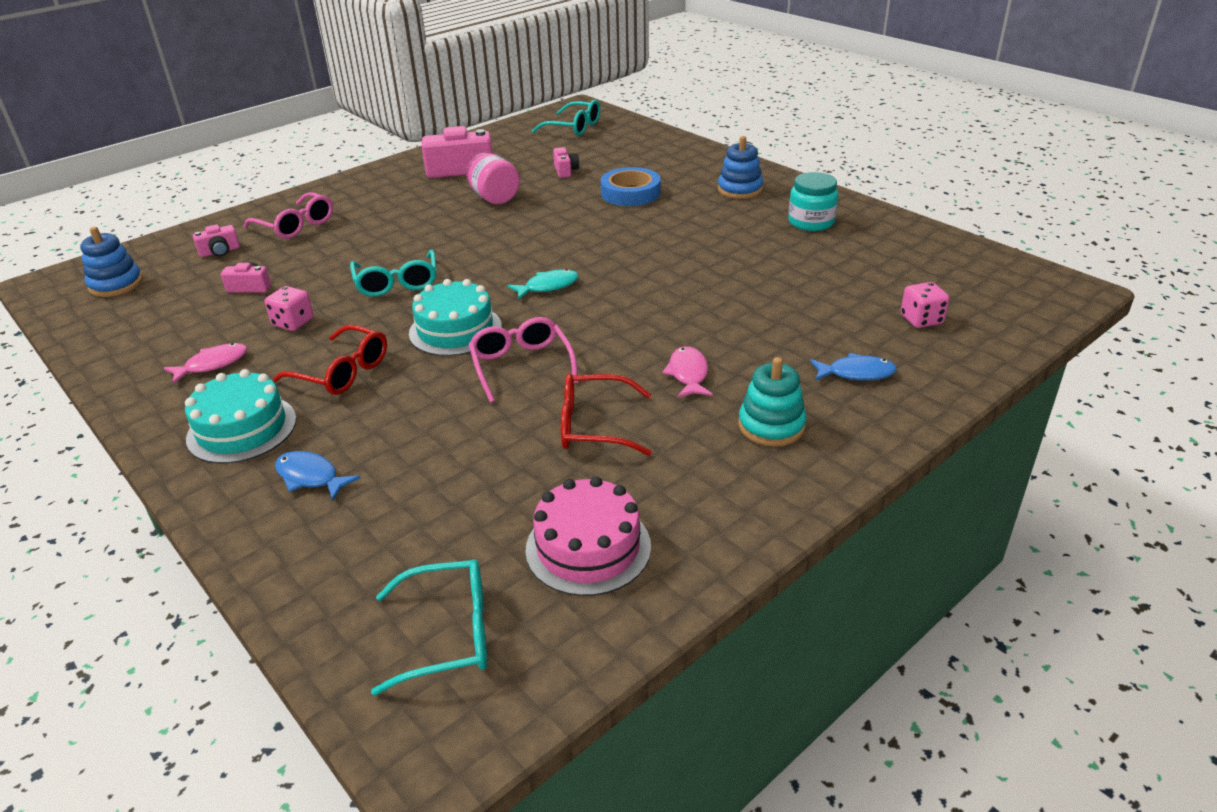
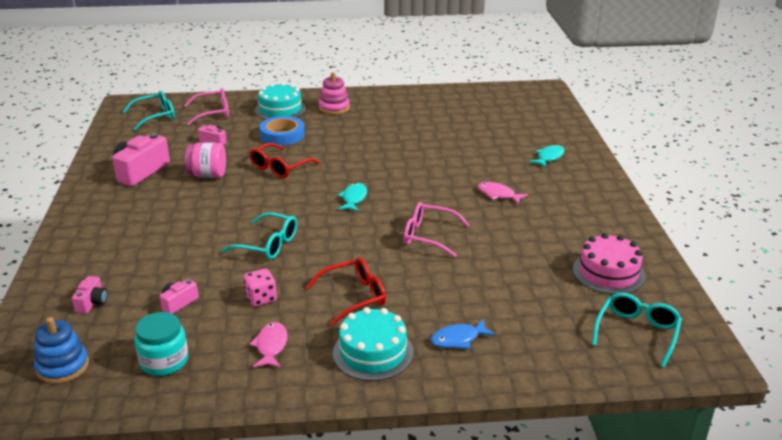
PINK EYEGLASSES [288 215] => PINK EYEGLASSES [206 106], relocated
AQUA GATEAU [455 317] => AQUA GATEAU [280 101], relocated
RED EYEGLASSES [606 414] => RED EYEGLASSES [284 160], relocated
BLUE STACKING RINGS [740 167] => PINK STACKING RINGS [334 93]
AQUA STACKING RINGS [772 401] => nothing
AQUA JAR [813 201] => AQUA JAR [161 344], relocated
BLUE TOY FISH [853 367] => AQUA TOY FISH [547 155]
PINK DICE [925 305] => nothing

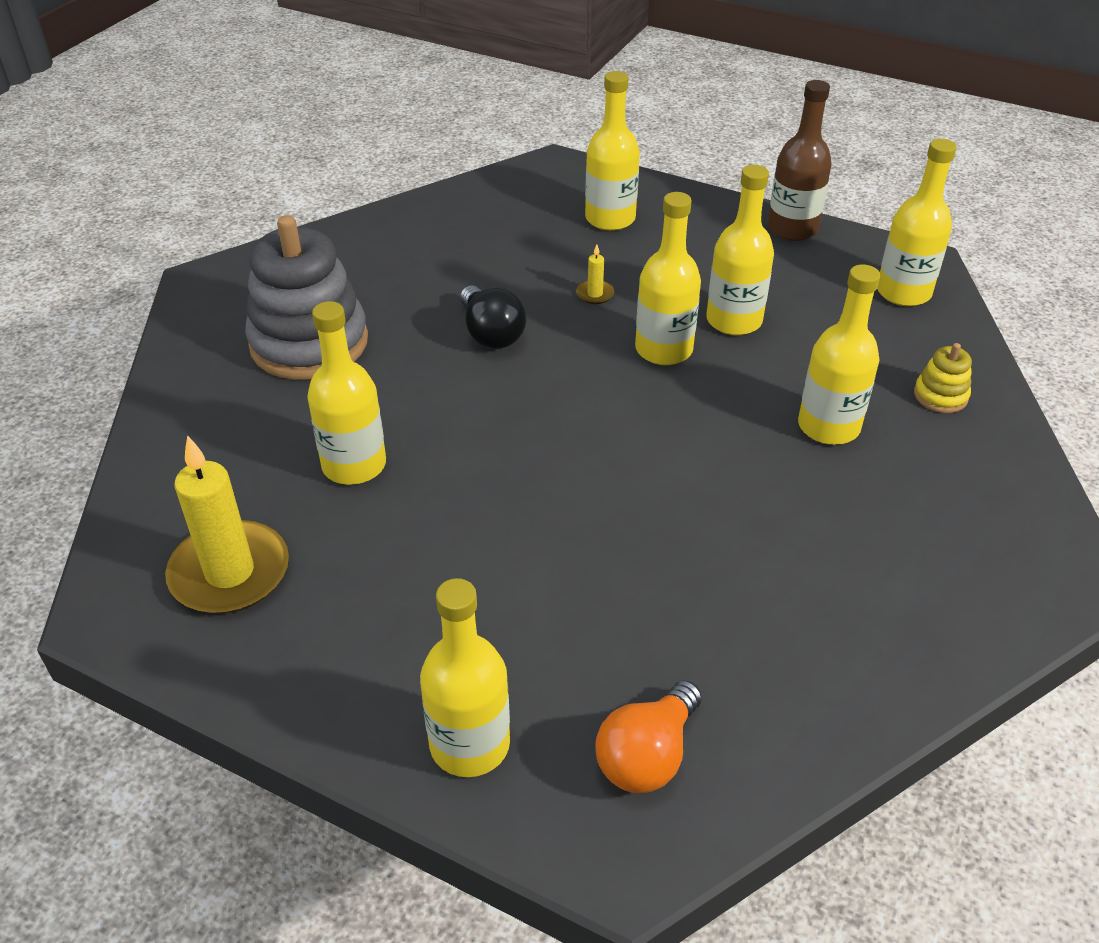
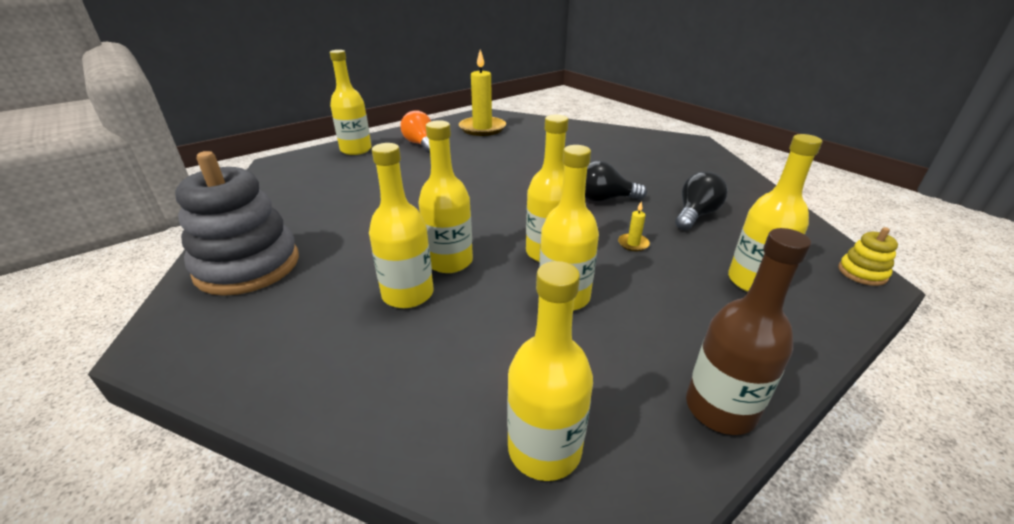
GREY STACKING RINGS [306 297] => GREY STACKING RINGS [237 223], relocated
BRIGHT YELLOW DRINK BOTTLE [346 393] => BRIGHT YELLOW DRINK BOTTLE [445 196], relocated
BRIGHT ORANGE LIGHTBULB [648 736] => BRIGHT ORANGE LIGHTBULB [415 131], relocated
BRIGHT YELLOW STACKING RINGS [943 378] => BRIGHT YELLOW STACKING RINGS [868 256], relocated
nothing => EBONY LIGHTBULB [701 200]

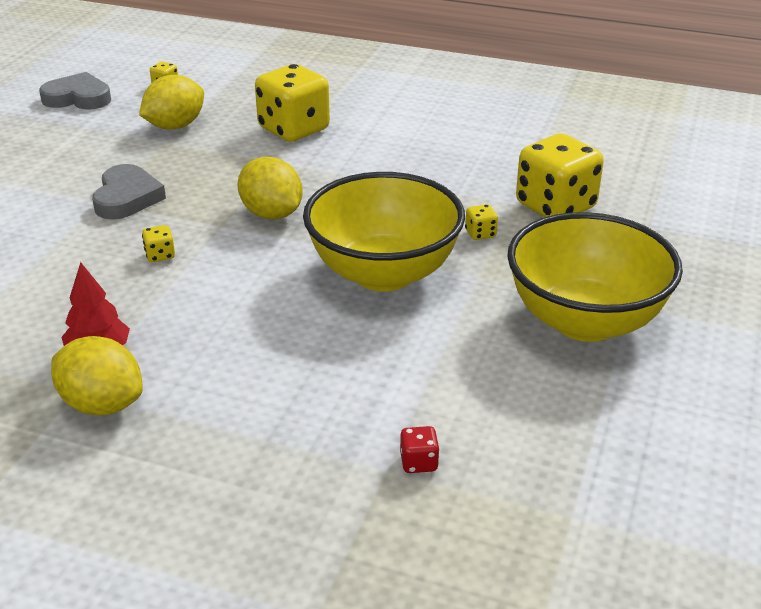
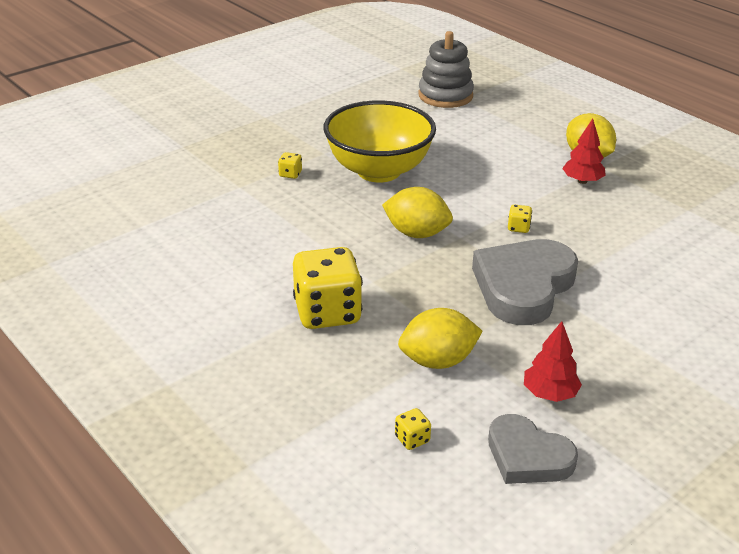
GREY HEART SHAPE [129 192] => GREY HEART SHAPE [525 282], x1.60
BRIGHT YELLOW LEMON [270 188] => BRIGHT YELLOW LEMON [417 212], 60 degrees counterclockwise
RED DICE [420 449] => GREY STACKING RINGS [446 69]
BRIGHT YELLOW DEEP DISH [595 277] => nothing
BRIGHT YELLOW DICE [560 175] => nothing
nothing => RED TREE [553 361]

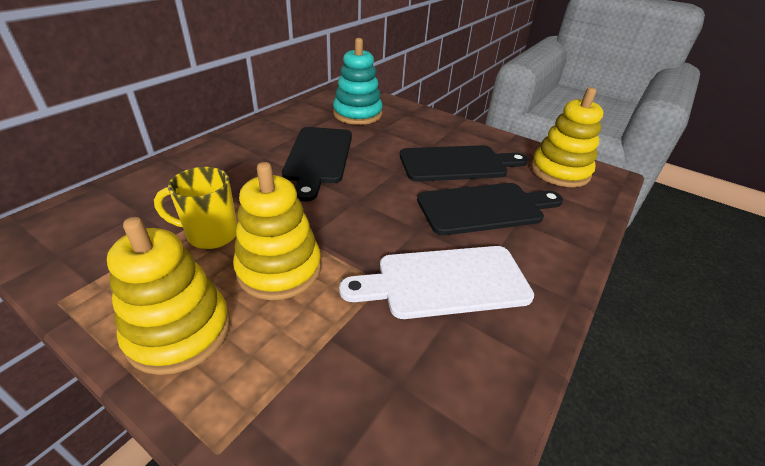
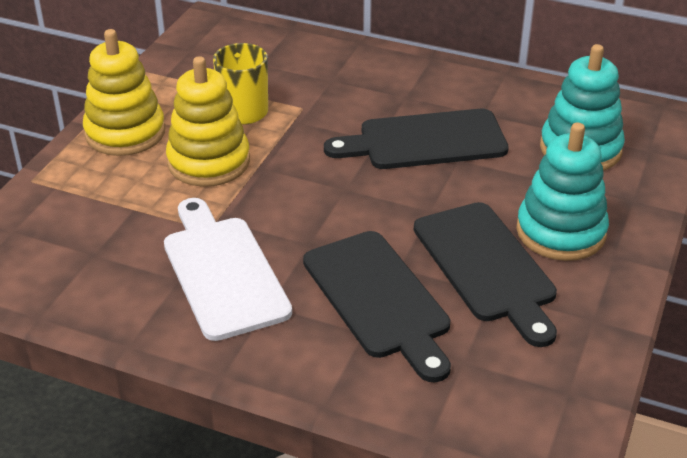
BRIGHT YELLOW STACKING RINGS [567 137] => nothing
nothing => AQUA STACKING RINGS [562 192]

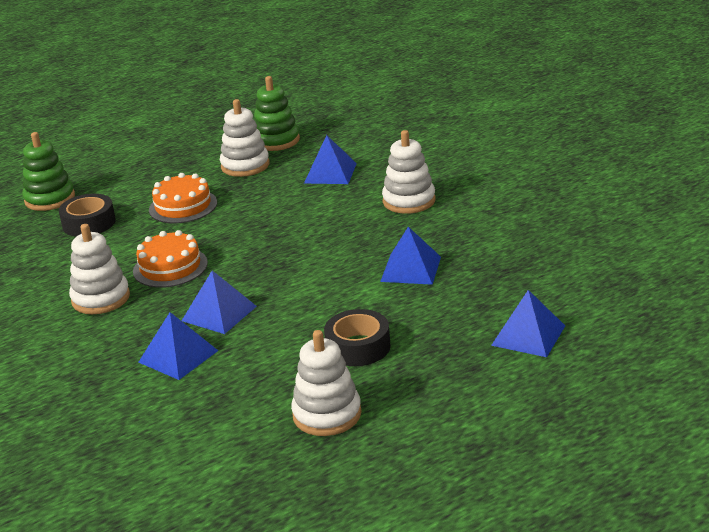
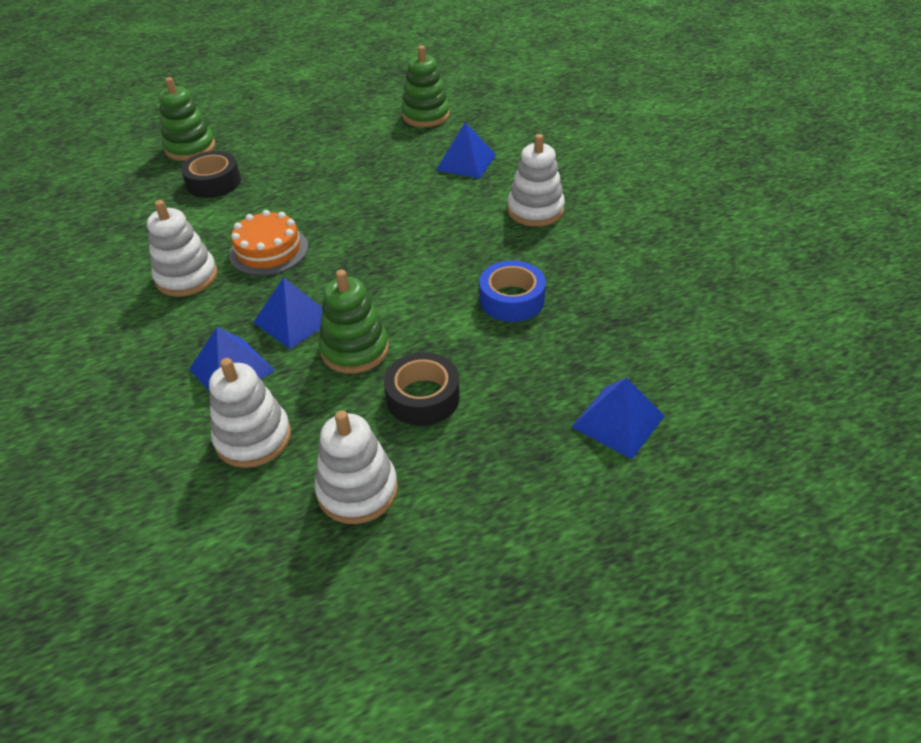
BRIGHT ORANGE GATEAU [183 198] => nothing
WHITE STACKING RINGS [245 138] => WHITE STACKING RINGS [250 413], relocated
BLUE PYRAMID [410 256] => BLUE ROLL OF TAPE [512 291]
nothing => LEAF-GREEN STACKING RINGS [354 322]

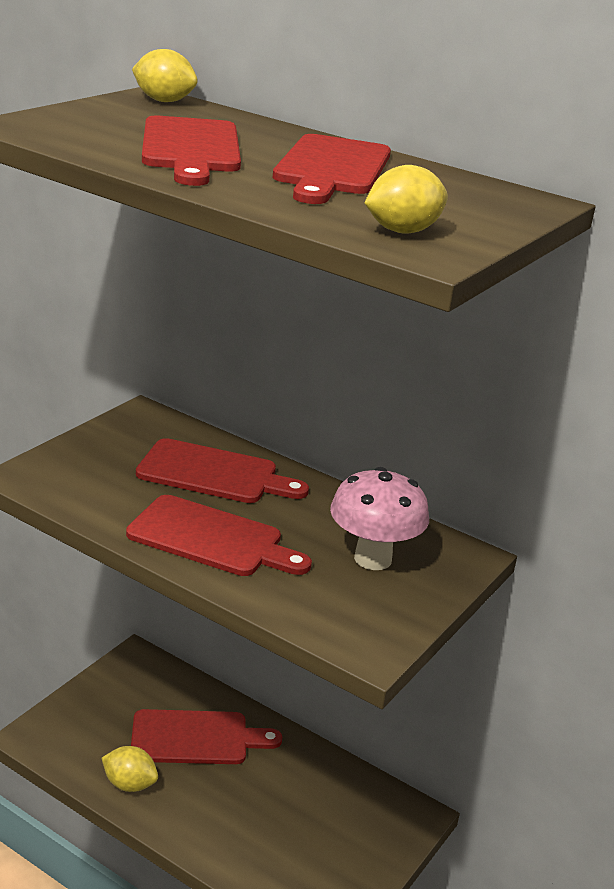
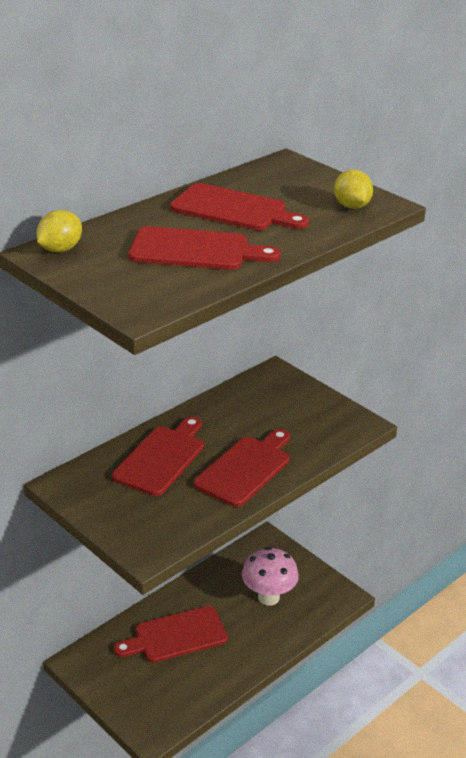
BRIGHT YELLOW LEMON [130 769] => nothing
RED CUTTING BOARD [206 736] => RED CUTTING BOARD [171 634], 120 degrees counterclockwise
PINK FUNGUS [379 518] => PINK FUNGUS [270 576], relocated

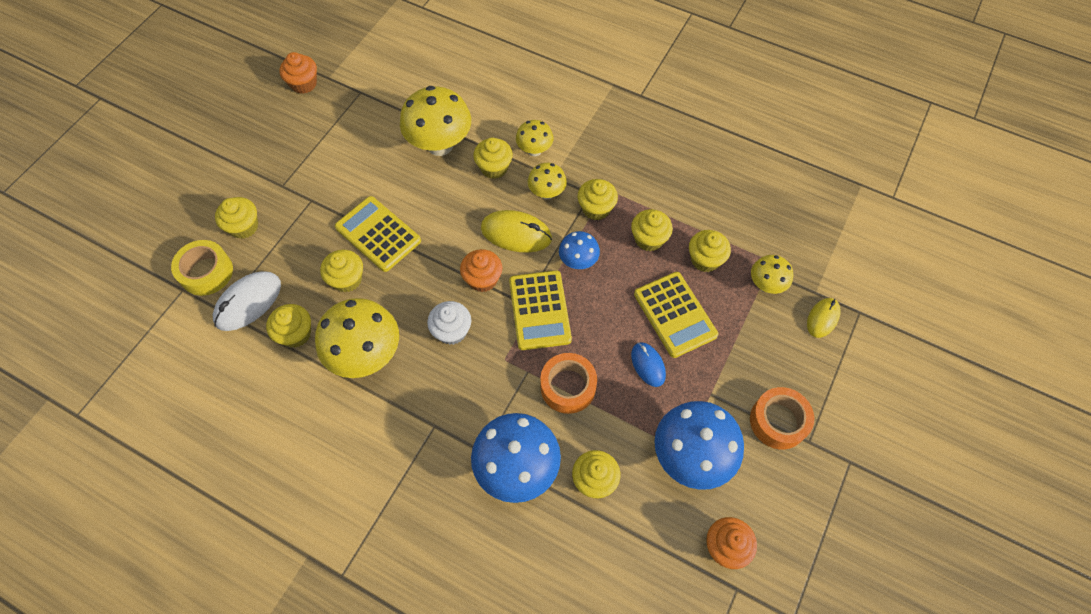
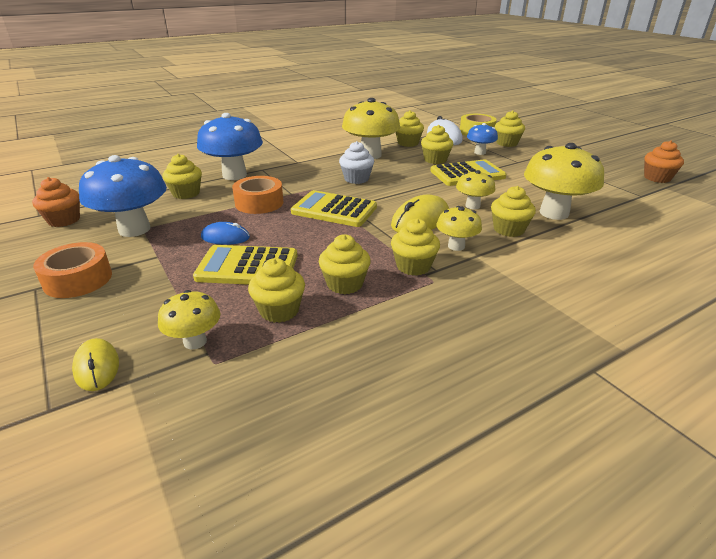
BRIGHT ORANGE FAIRY CAKE [481 270] => nothing
BRIGHT YELLOW FUNGUS [534 138] => BRIGHT YELLOW FUNGUS [475 189], relocated
BLUE FUNGUS [579 250] => BLUE FUNGUS [482 139], relocated

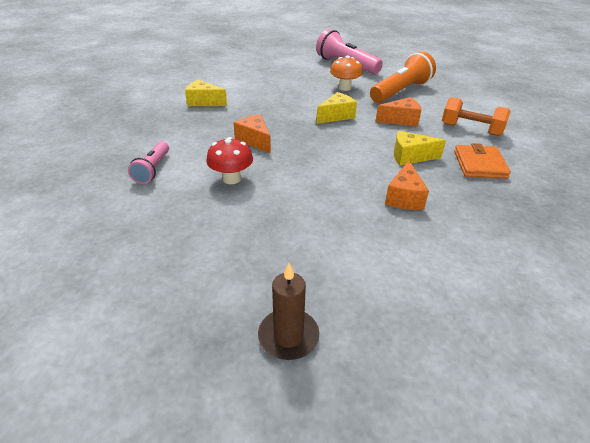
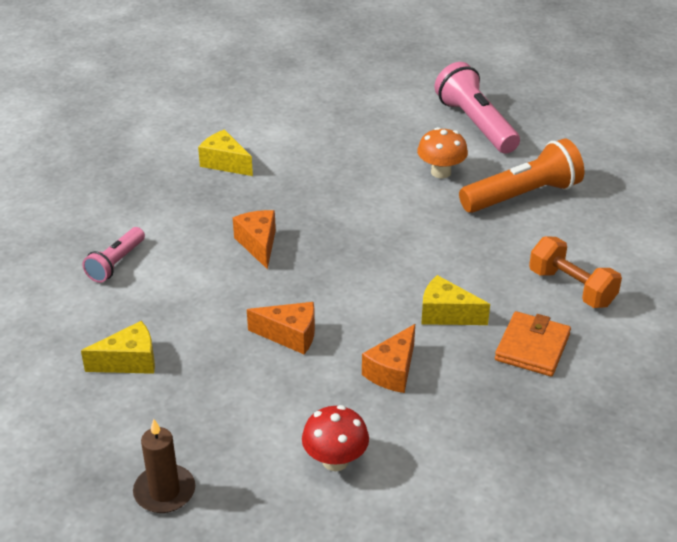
RED FUNGUS [229 160] => RED FUNGUS [335 438], relocated
BRIGHT YELLOW PIECE OF CHEESE [336 108] => BRIGHT YELLOW PIECE OF CHEESE [118 347], relocated
BRIGHT ORANGE PIECE OF CHEESE [399 112] => BRIGHT ORANGE PIECE OF CHEESE [281 328], relocated

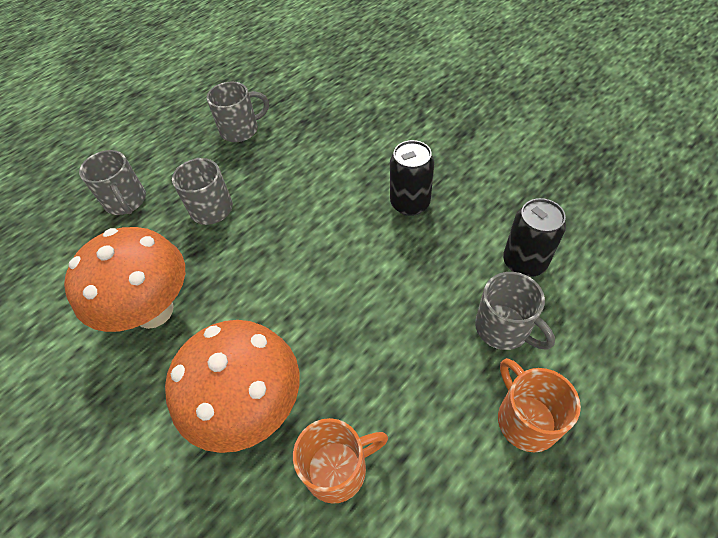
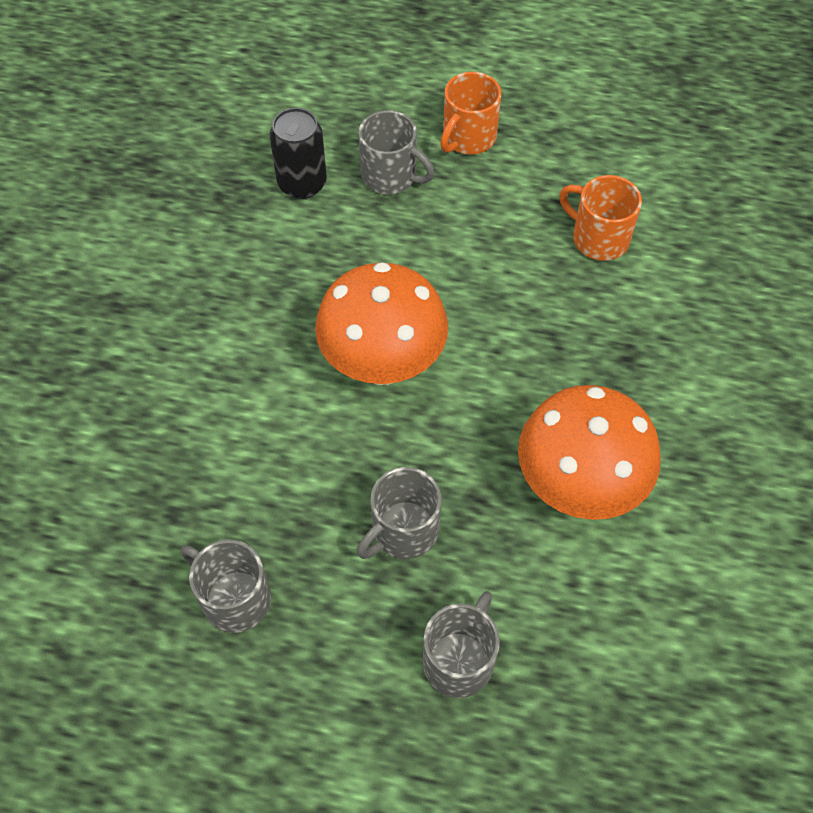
BRIGHT ORANGE FUNGUS [232 386] => BRIGHT ORANGE FUNGUS [381 323], relocated
EBONY CAN [412 178] => nothing
GREY MUG [515 311] => GREY MUG [397 152], 105 degrees clockwise

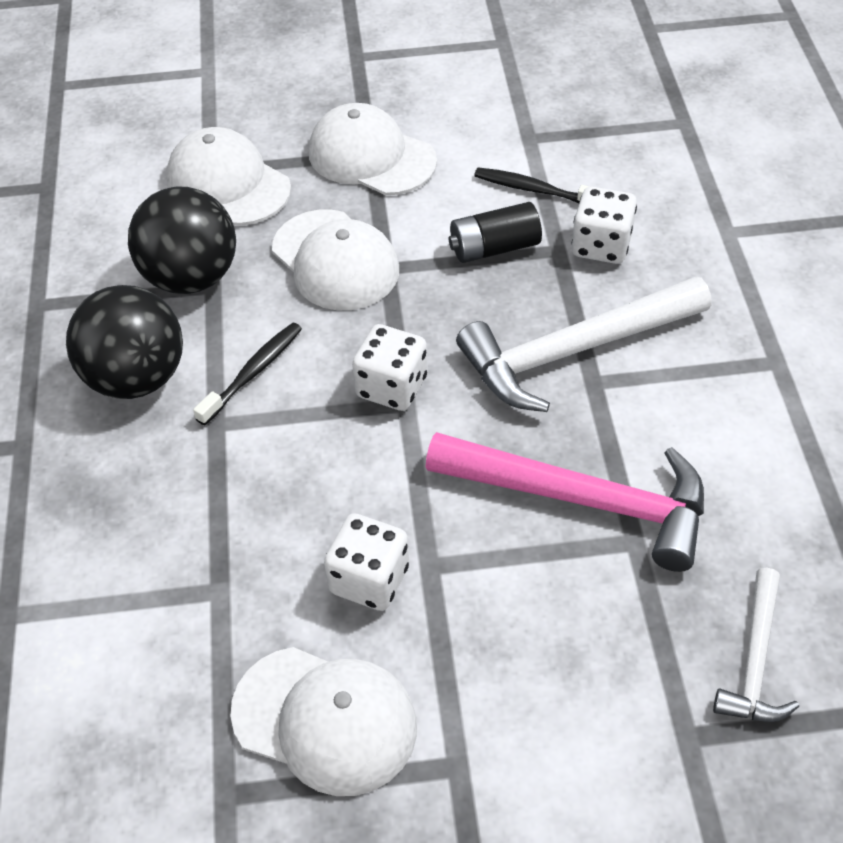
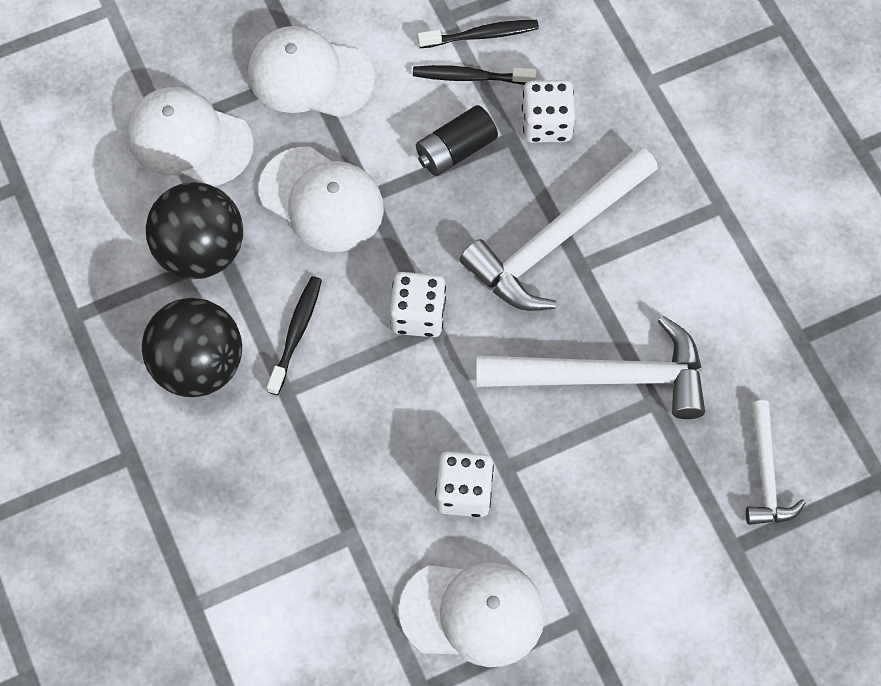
PINK CLAW HAMMER [565 502] => WHITE CLAW HAMMER [590 367]
nothing => EBONY TOOTH BRUSH [478 34]

